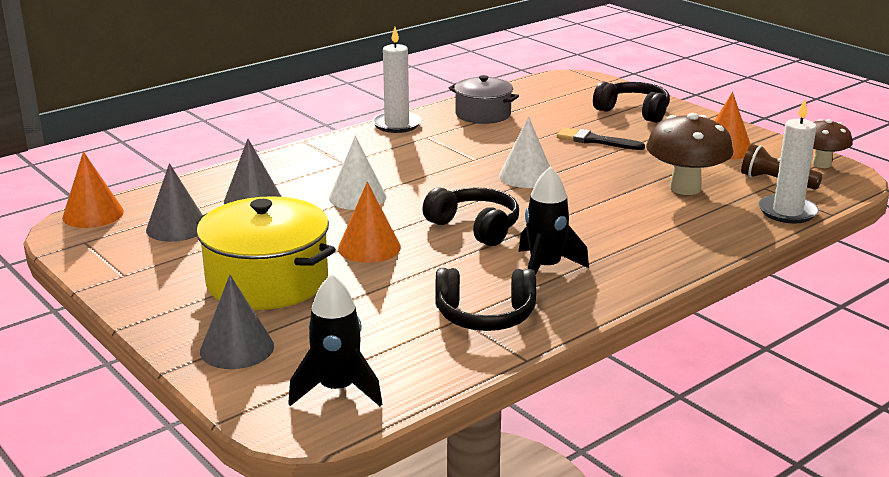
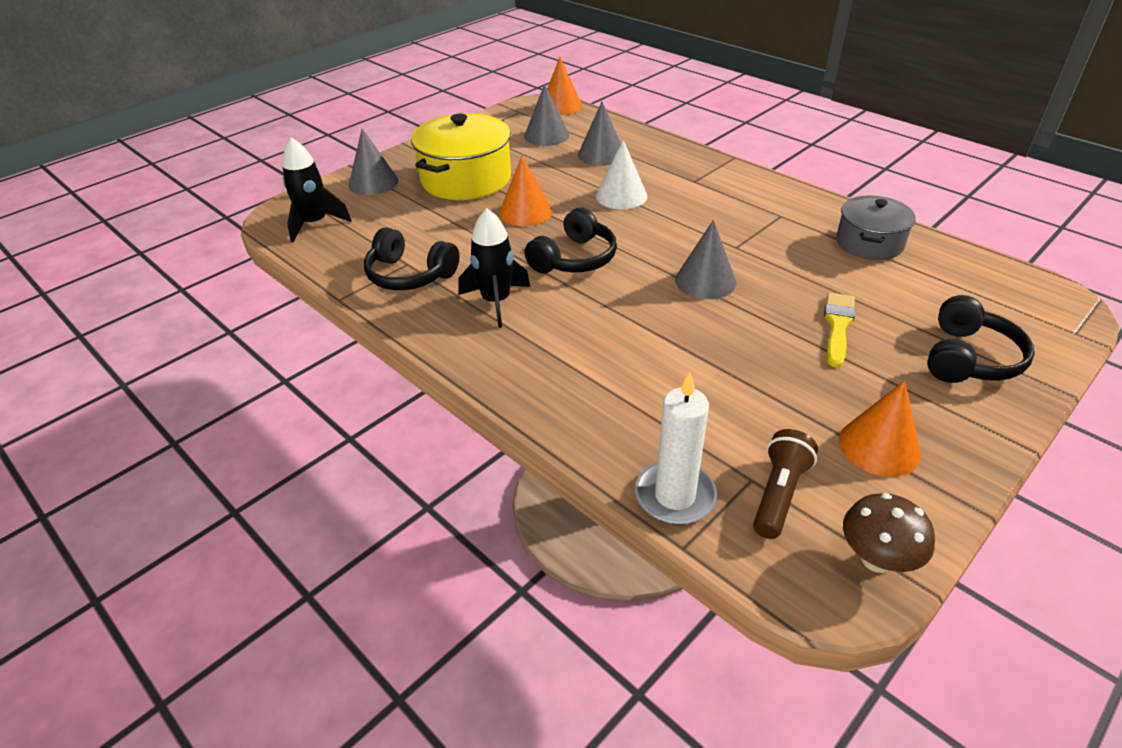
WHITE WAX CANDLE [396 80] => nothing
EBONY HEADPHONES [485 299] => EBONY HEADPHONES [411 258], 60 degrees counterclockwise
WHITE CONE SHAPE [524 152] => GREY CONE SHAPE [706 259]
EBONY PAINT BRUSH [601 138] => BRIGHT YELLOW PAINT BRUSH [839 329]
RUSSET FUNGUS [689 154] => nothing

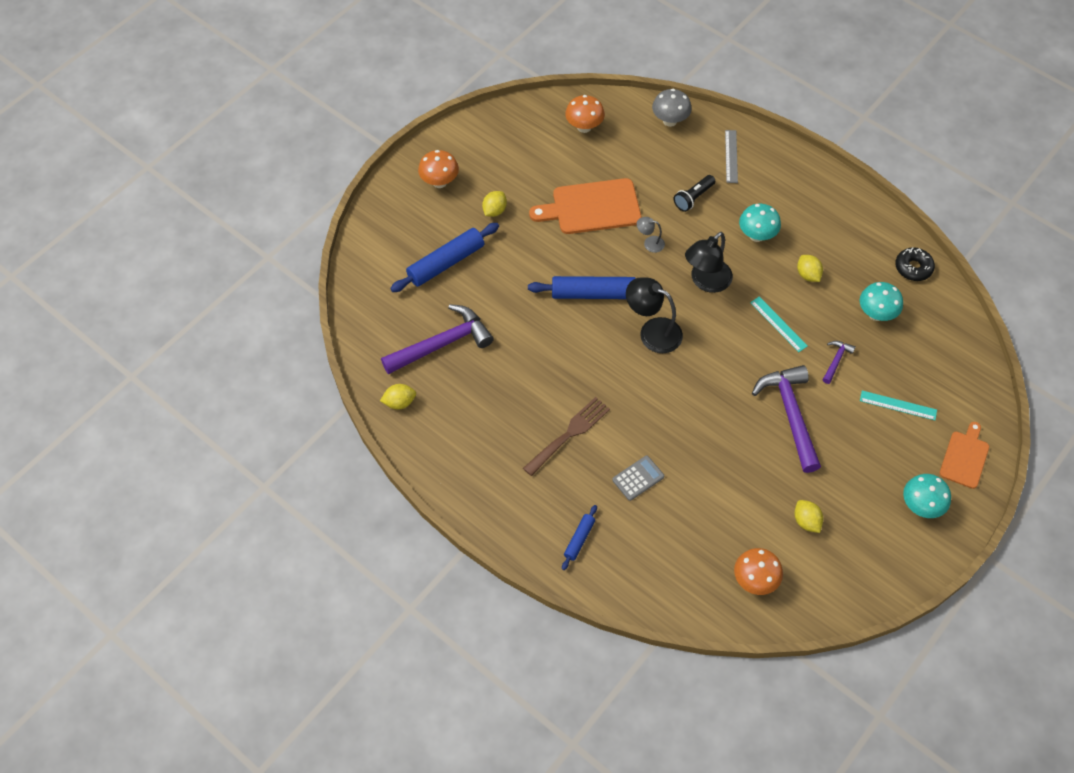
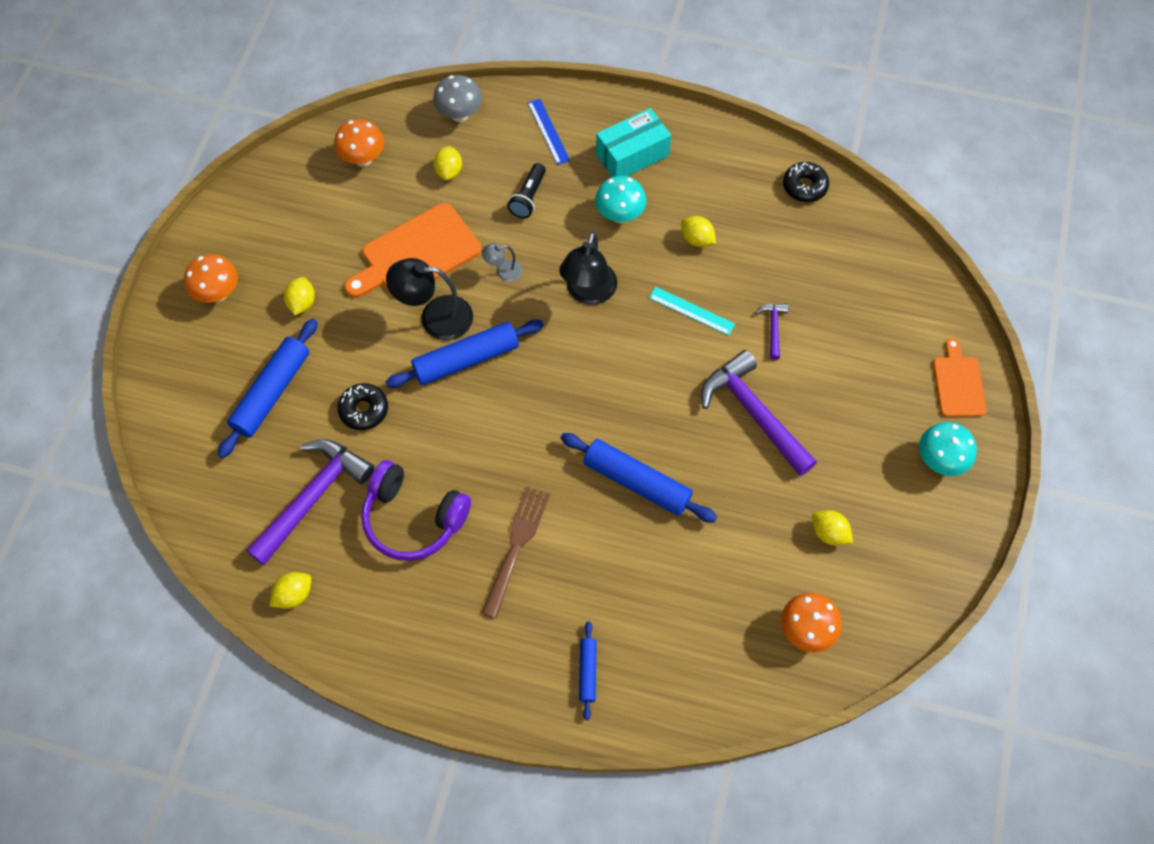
GREY ADDING MACHINE [638 478] => nothing
EBONY LAMP [654 315] => EBONY LAMP [429 299], relocated
GREY MEASURING STICK [731 156] => BLUE MEASURING STICK [549 132]
AQUA FUNGUS [881 301] => nothing
AQUA MEASURING STICK [898 405] => nothing
nothing => EBONY GLAZED DONUT [362 406]
nothing => PURPLE HEADPHONES [416 510]
nothing => BRIGHT YELLOW LEMON [447 163]
nothing => BLUE PASTRY ROLLER [639 478]
nothing => AQUA PACKAGE [633 142]

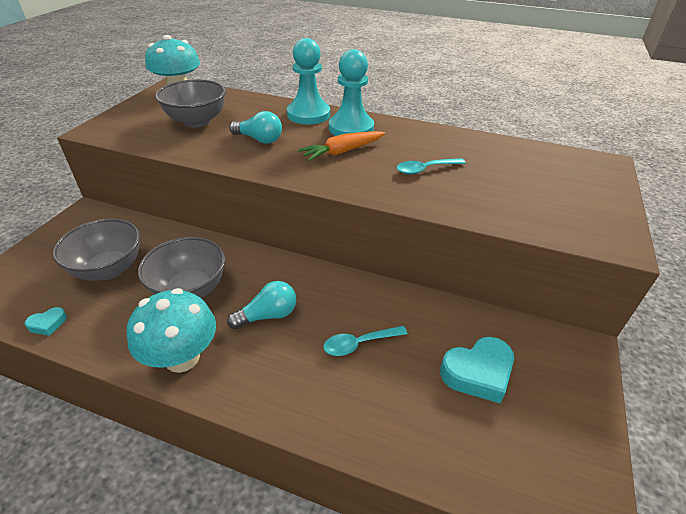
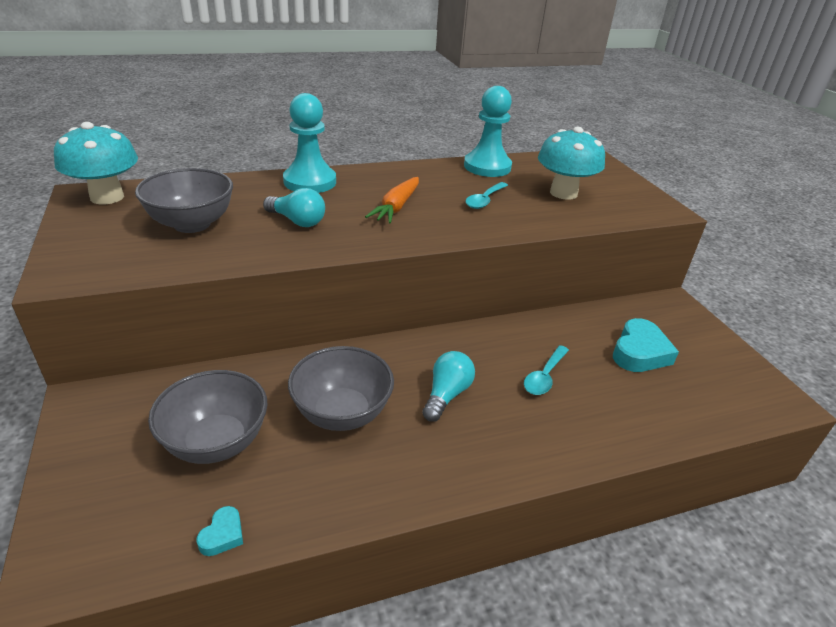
AQUA FUNGUS [171 330] => AQUA FUNGUS [571 163], relocated
AQUA LIGHTBULB [256 127] => AQUA LIGHTBULB [294 207], 45 degrees clockwise
AQUA CHESS PAWN [351 92] => AQUA CHESS PAWN [488 131], relocated

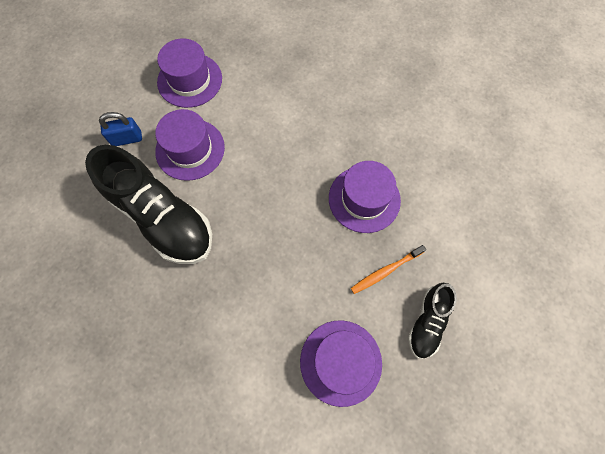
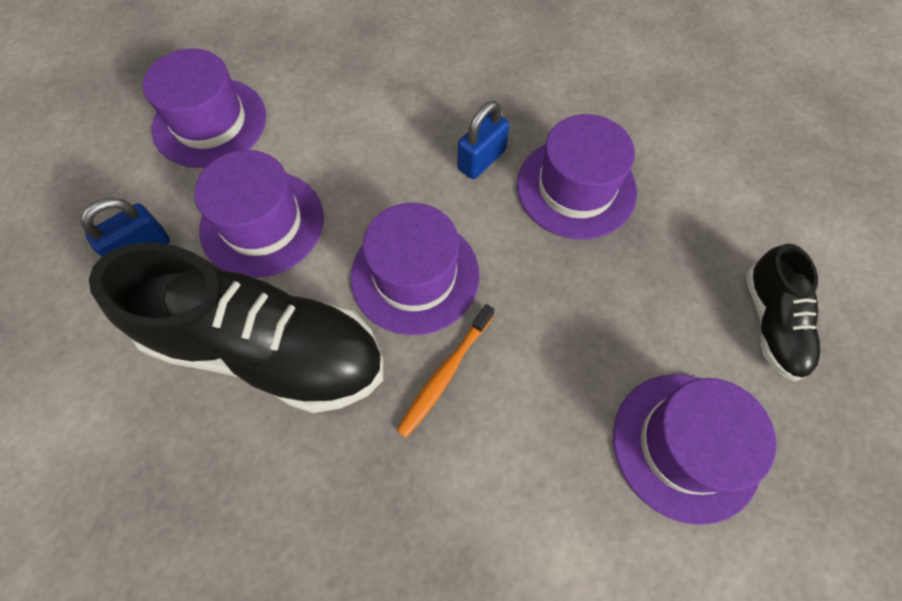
BRIGHT ORANGE TOOTH BRUSH [388 269] => BRIGHT ORANGE TOOTH BRUSH [445 371], relocated
nothing => PURPLE TOP HAT [415 269]
nothing => BLUE SMALL LOCK [483 140]

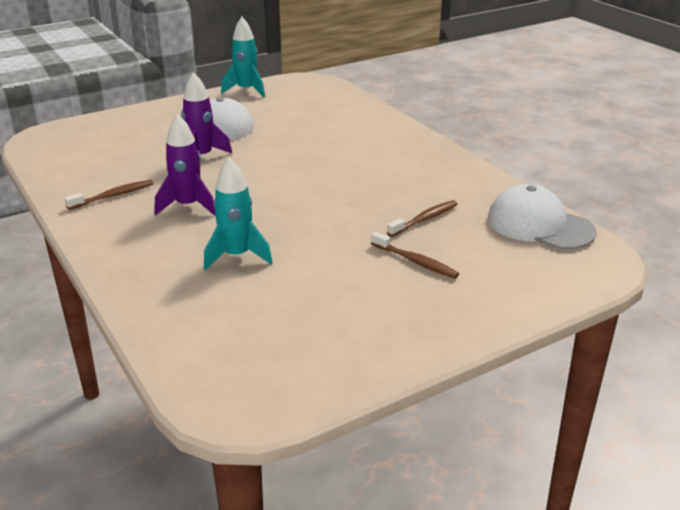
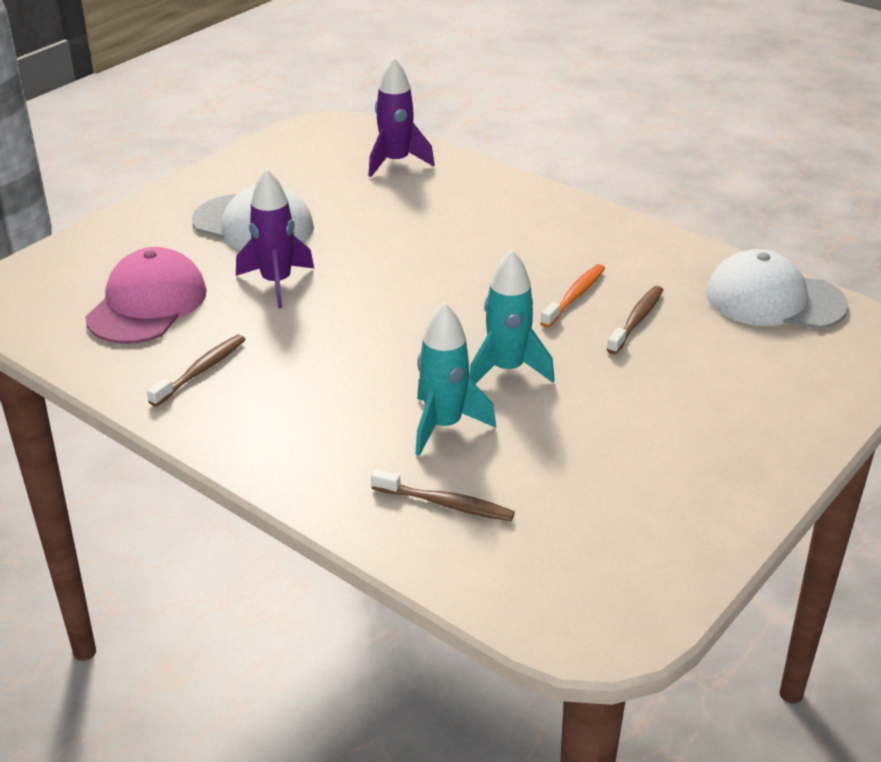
PURPLE TOY ROCKET [185 165] => PURPLE TOY ROCKET [401 117], relocated
AQUA TOY ROCKET [243 57] => AQUA TOY ROCKET [512 316], relocated
RUSSET TOOTH BRUSH [415 255] => RUSSET TOOTH BRUSH [443 495], relocated
nothing => PINK PEAKED CAP [146 295]
nothing => BRIGHT ORANGE TOOTH BRUSH [572 296]

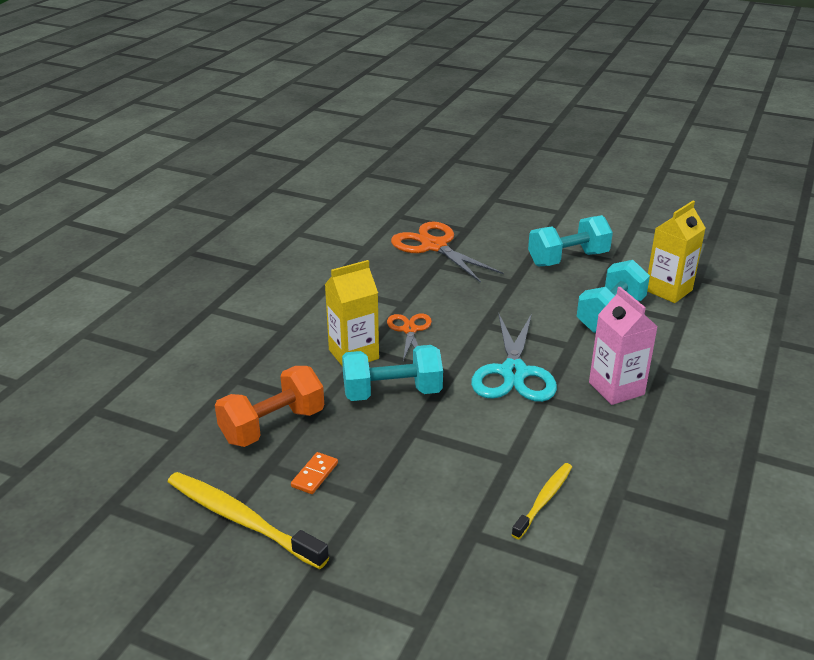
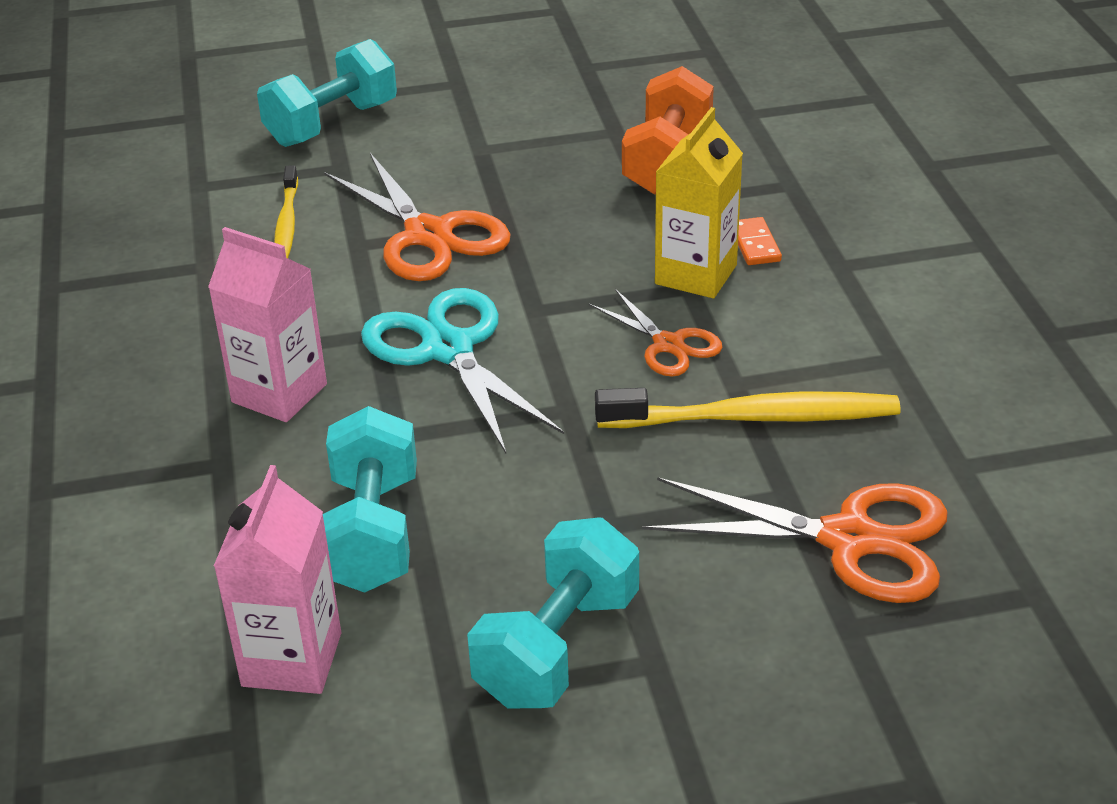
BRIGHT YELLOW TOOTH BRUSH [248 520] => BRIGHT YELLOW TOOTH BRUSH [747 408], relocated
BRIGHT ORANGE DOMINO TILE [314 473] => BRIGHT ORANGE DOMINO TILE [760 241], relocated
AQUA FREE WEIGHT [392 373] => AQUA FREE WEIGHT [327 93], relocated
BRIGHT YELLOW CARTON [676 252] => PINK CARTON [277 579]
nothing => BRIGHT ORANGE PAIR OF SCISSORS [417 217]

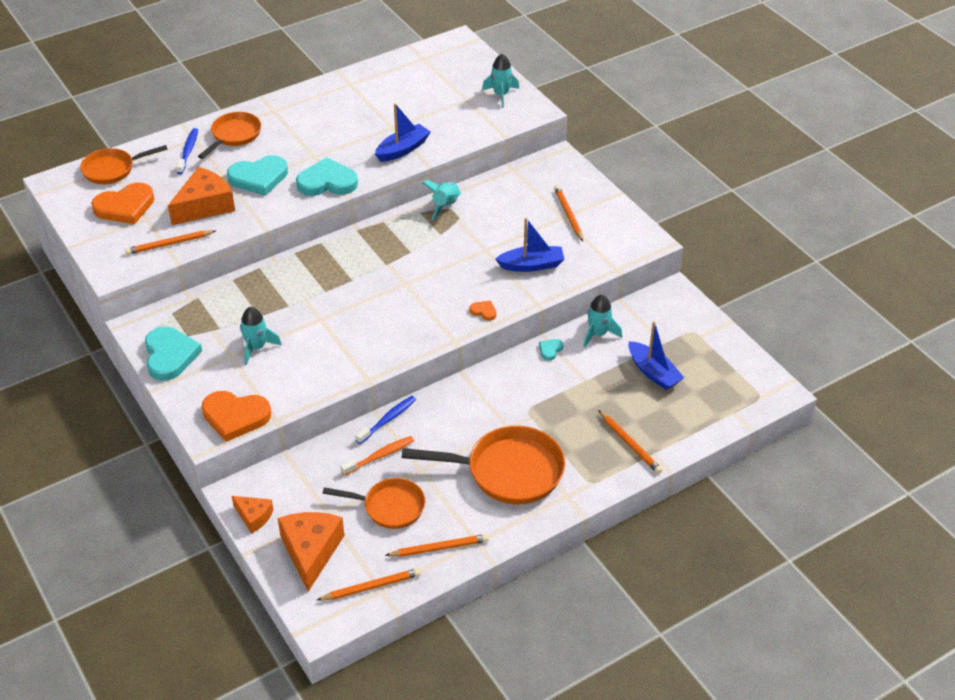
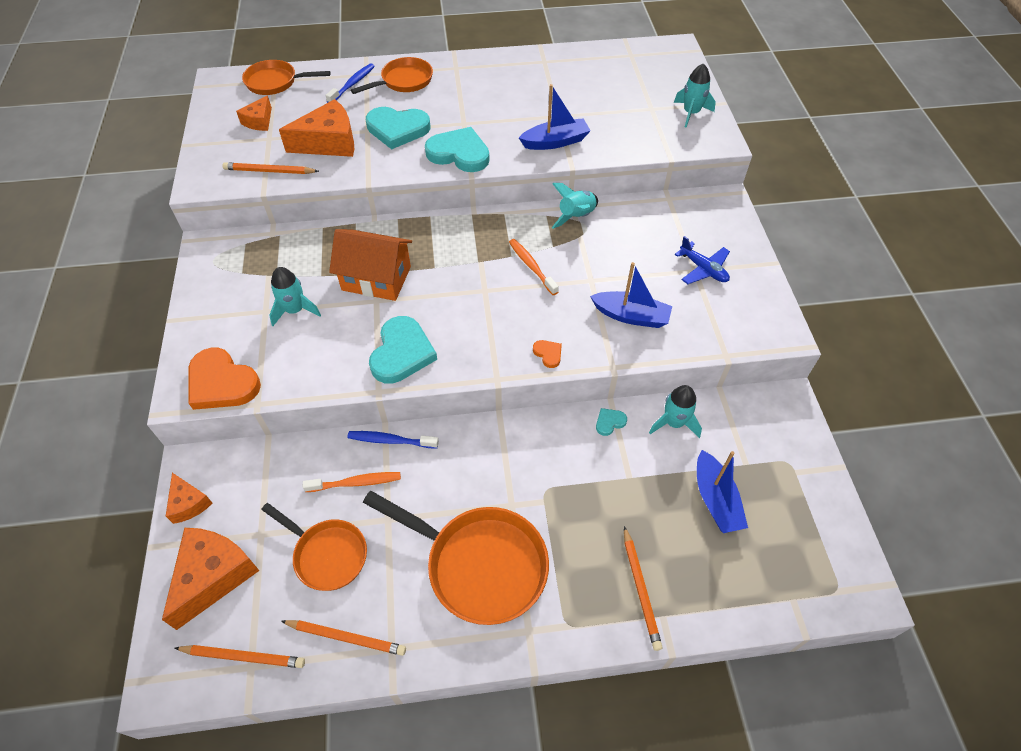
BRIGHT ORANGE HEART SHAPE [122 203] => BRIGHT ORANGE PIECE OF CHEESE [254 113]
AQUA HEART SHAPE [173 354] => AQUA HEART SHAPE [403 349], relocated
BLUE TOOTH BRUSH [385 420] => BLUE TOOTH BRUSH [393 440], 150 degrees counterclockwise
BRIGHT ORANGE WOODEN PENCIL [568 213] => BLUE TOY PLANE [702 260]
nothing => BRIGHT ORANGE TOY HOUSE [370 265]
nothing => BRIGHT ORANGE TOOTH BRUSH [534 267]

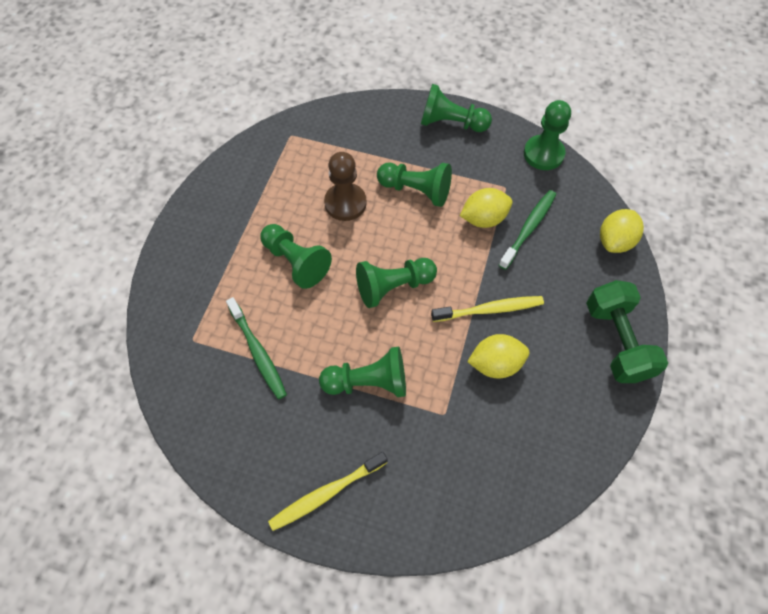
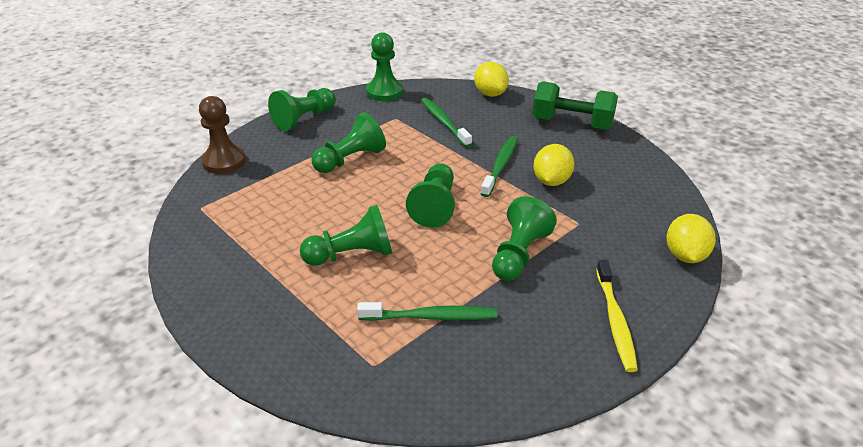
RUSSET CHESS PAWN [345 186] => RUSSET CHESS PAWN [222 135], relocated
BRIGHT YELLOW TOOTH BRUSH [487 309] => LEAF-GREEN TOOTH BRUSH [499 166]
BRIGHT YELLOW LEMON [486 208] => BRIGHT YELLOW LEMON [691 238], relocated

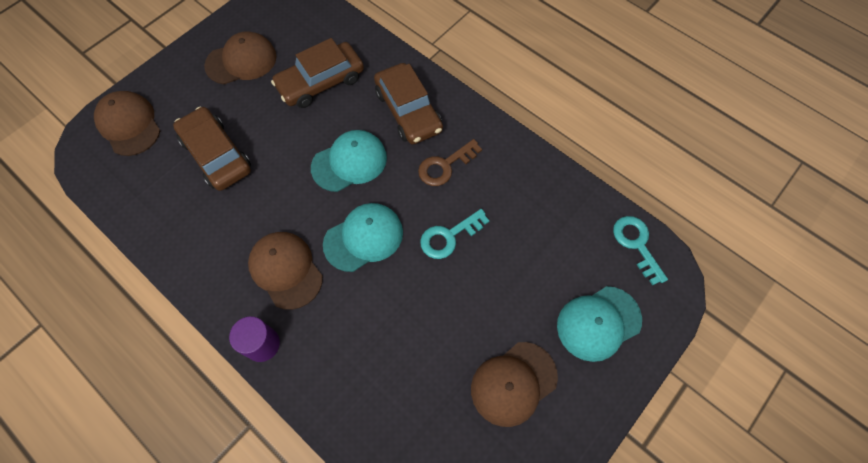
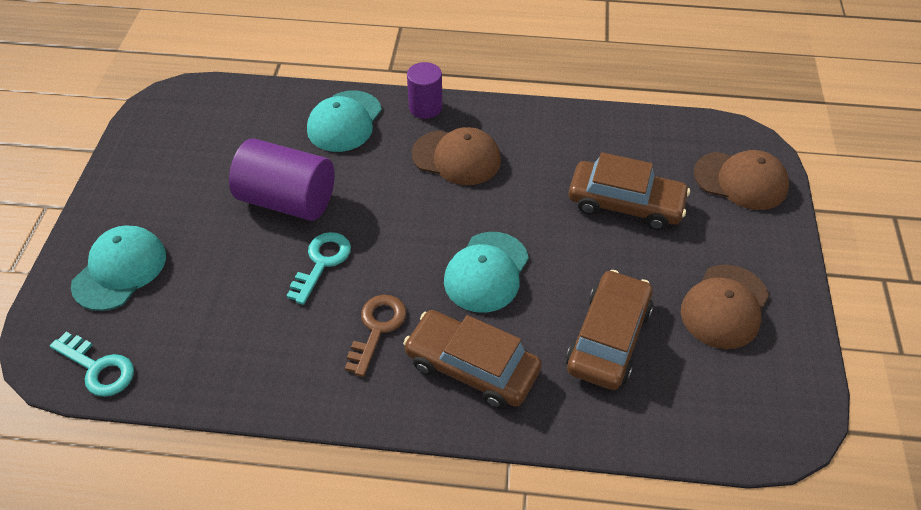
AQUA PEAKED CAP [363 237] => AQUA PEAKED CAP [344 121], relocated
RUSSET PEAKED CAP [514 384] => nothing
nothing => PURPLE CYLINDER [282 179]

